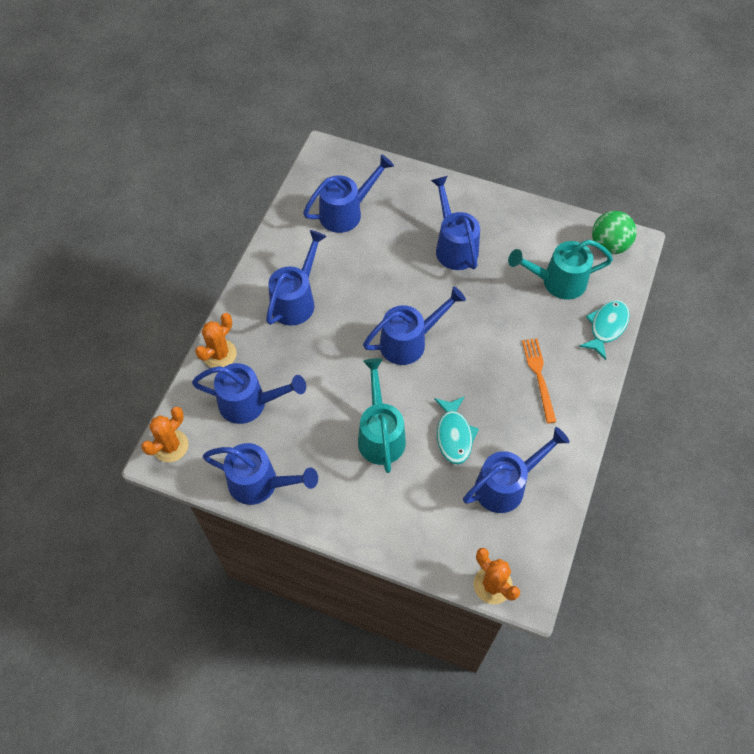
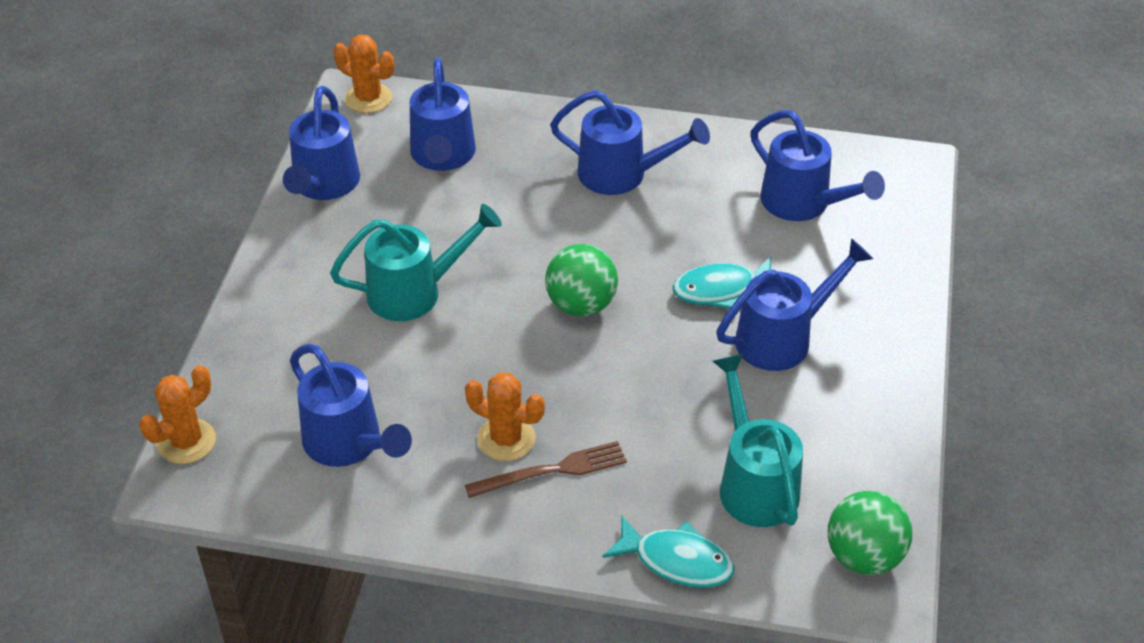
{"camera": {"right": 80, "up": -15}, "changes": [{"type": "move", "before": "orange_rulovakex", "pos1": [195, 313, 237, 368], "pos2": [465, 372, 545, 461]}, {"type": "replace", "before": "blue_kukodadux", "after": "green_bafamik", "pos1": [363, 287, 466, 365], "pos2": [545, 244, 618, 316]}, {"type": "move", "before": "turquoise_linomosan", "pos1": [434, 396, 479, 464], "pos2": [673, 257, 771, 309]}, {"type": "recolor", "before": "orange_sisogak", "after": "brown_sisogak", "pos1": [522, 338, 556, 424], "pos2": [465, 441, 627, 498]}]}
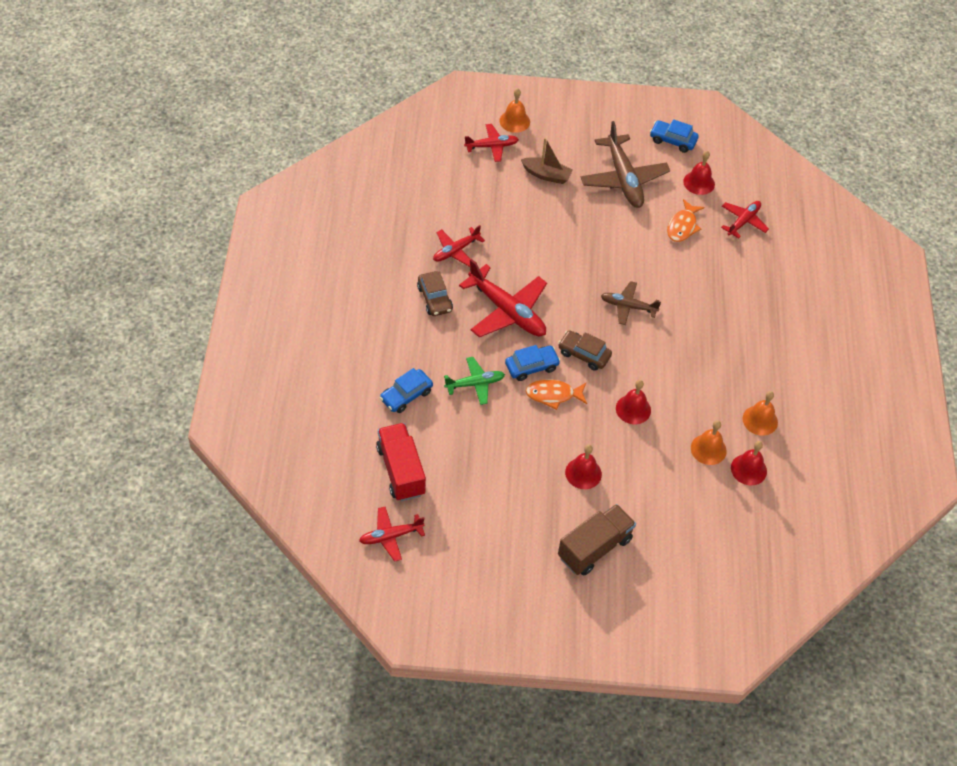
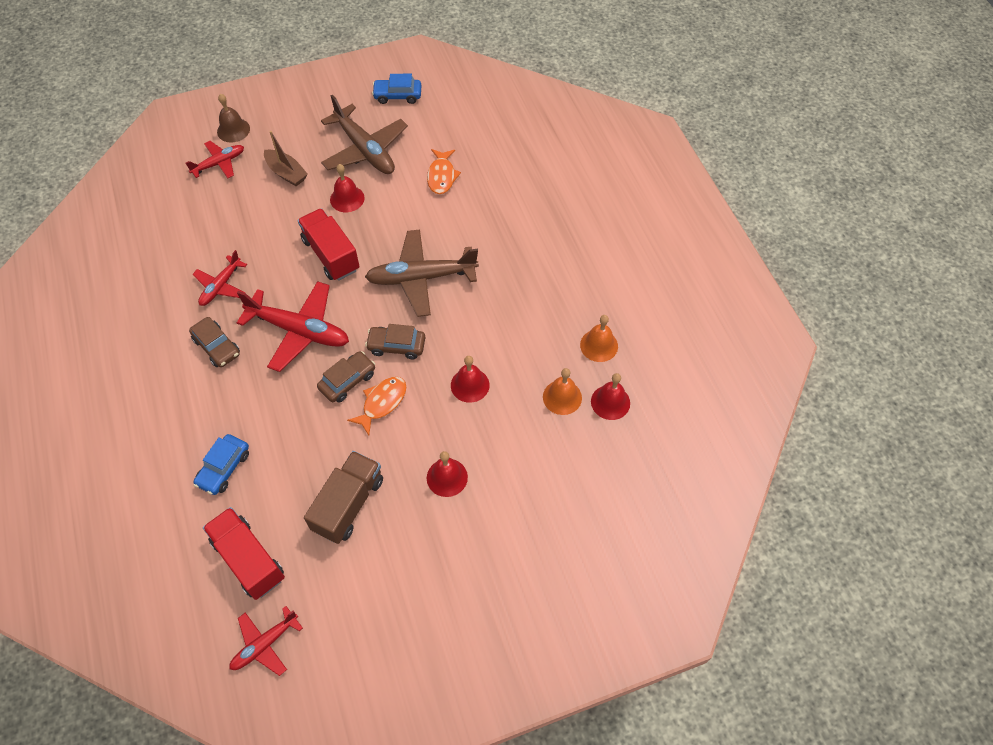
{"camera": {"right": -20, "up": 5}, "changes": [{"type": "delete", "before": "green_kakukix", "pos1": [444, 357, 505, 405]}, {"type": "recolor", "before": "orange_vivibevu", "after": "brown_vivibevu", "pos1": [500, 88, 530, 133], "pos2": [217, 94, 250, 143]}, {"type": "recolor", "before": "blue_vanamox", "after": "brown_vanamox", "pos1": [505, 345, 561, 381], "pos2": [317, 351, 375, 403]}, {"type": "rotate", "before": "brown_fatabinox", "pos1": [521, 138, 573, 184], "pos2": [264, 131, 308, 186], "turn": 45}, {"type": "rotate", "before": "orange_linomosan", "pos1": [526, 379, 587, 410], "pos2": [347, 377, 406, 435], "turn": 150}, {"type": "move", "before": "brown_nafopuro", "pos1": [558, 504, 636, 575], "pos2": [304, 451, 383, 544]}, {"type": "resize", "before": "brown_kakukix", "pos1": [601, 281, 661, 325], "pos2": [365, 229, 479, 317], "scale": 1.75}, {"type": "move", "before": "red_vivibevu", "pos1": [683, 151, 715, 195], "pos2": [330, 164, 365, 212]}, {"type": "delete", "before": "red_kakukix", "pos1": [721, 201, 769, 238]}, {"type": "insert", "after": "red_nafopuro", "pos2": [298, 208, 360, 281]}]}
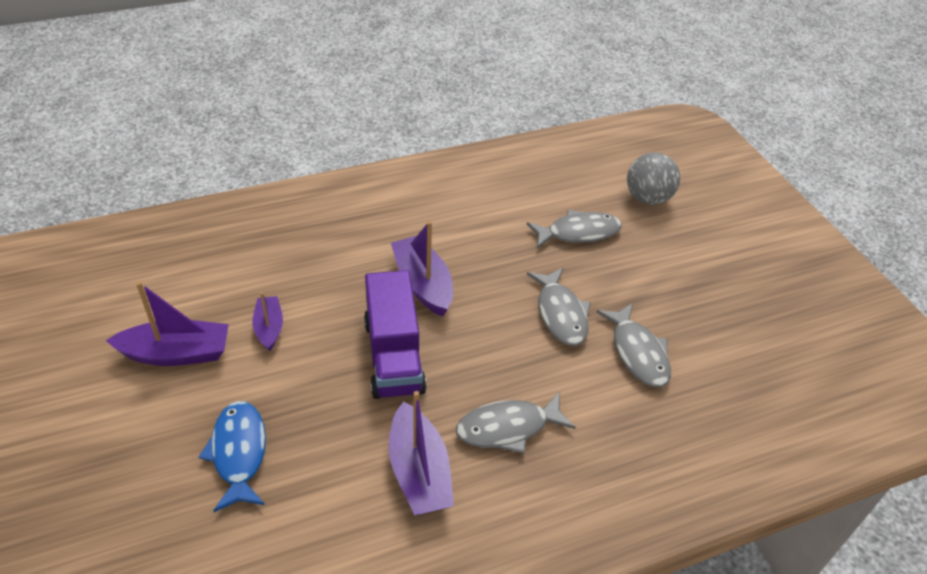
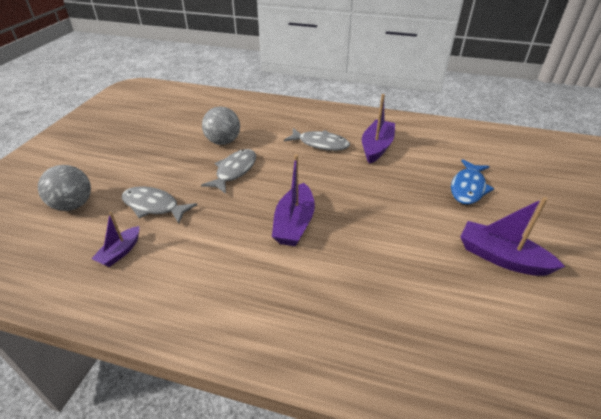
{"camera": {"right": -140, "up": -5}, "changes": [{"type": "move", "before": "purple_fatabinox", "pos1": [252, 292, 283, 351], "pos2": [91, 212, 139, 267]}, {"type": "delete", "before": "purple_nafopuro", "pos1": [364, 270, 427, 399]}, {"type": "replace", "before": "grey_linomosan", "after": "grey_bafamik", "pos1": [596, 303, 671, 387], "pos2": [202, 107, 240, 145]}]}
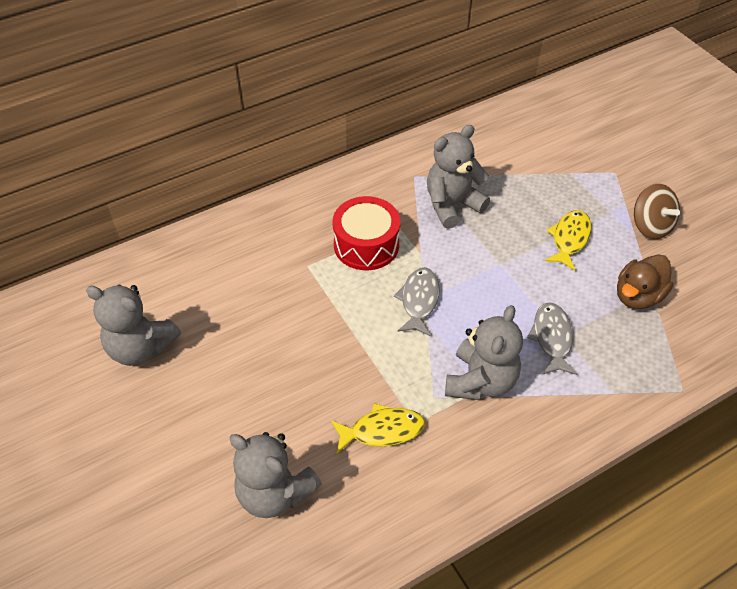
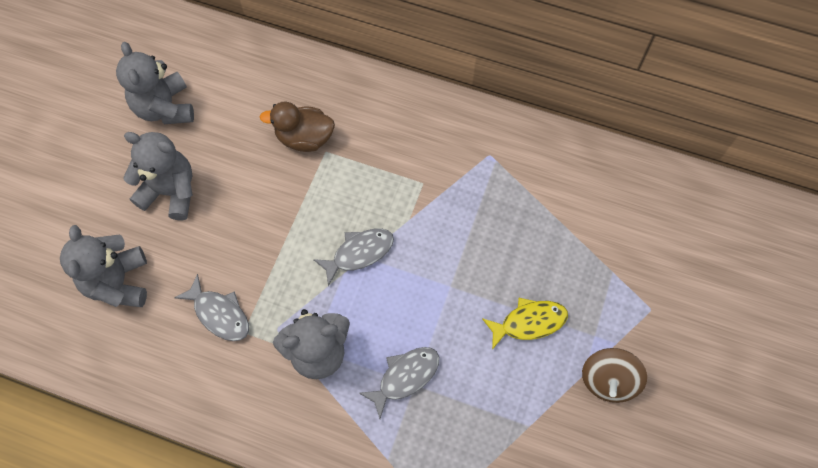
{"camera": {"right": 50, "up": 15}, "changes": [{"type": "recolor", "before": "yellow_linomosan", "after": "grey_linomosan", "pos1": [331, 403, 425, 453], "pos2": [174, 274, 249, 341]}, {"type": "delete", "before": "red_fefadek", "pos1": [333, 196, 400, 270]}, {"type": "move", "before": "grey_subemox", "pos1": [427, 125, 490, 229], "pos2": [123, 132, 193, 220]}, {"type": "move", "before": "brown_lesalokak", "pos1": [617, 254, 673, 309], "pos2": [259, 101, 335, 152]}]}
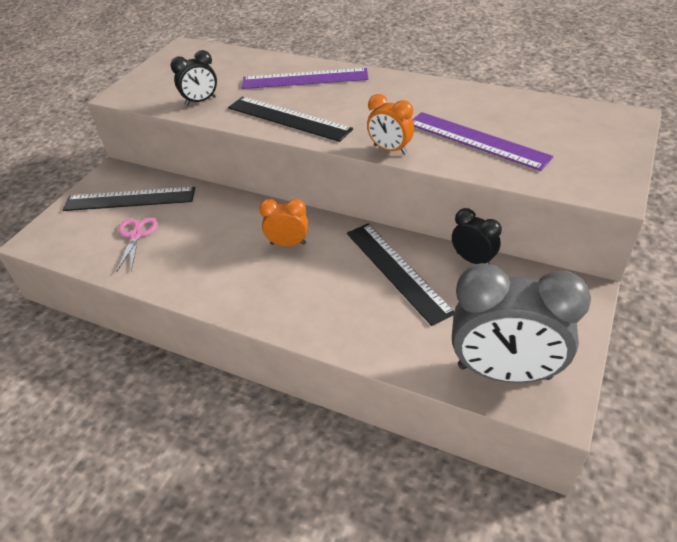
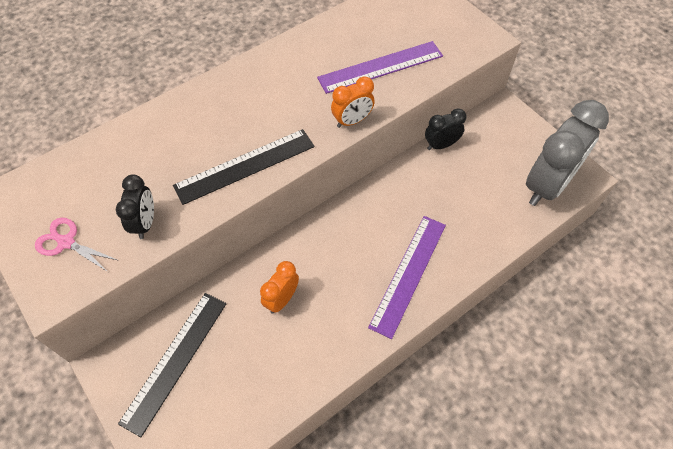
{"camera": {"right": -65, "up": 15}, "changes": [{"type": "move", "before": "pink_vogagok", "pos1": [116, 217, 158, 272], "pos2": [35, 218, 119, 272]}, {"type": "move", "before": "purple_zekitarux", "pos1": [242, 68, 368, 89], "pos2": [368, 216, 446, 339]}, {"type": "move", "before": "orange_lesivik", "pos1": [259, 199, 308, 246], "pos2": [260, 261, 299, 314]}, {"type": "delete", "before": "black_zekitarux", "pos1": [347, 224, 454, 326]}]}
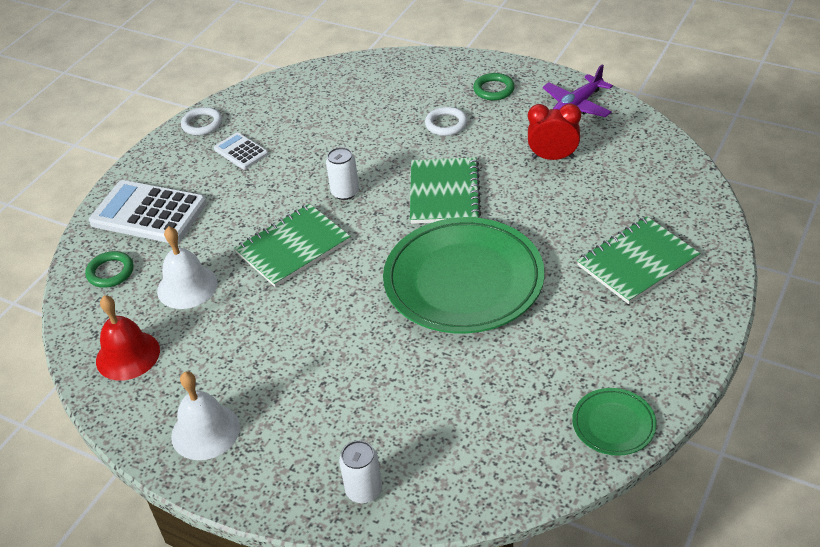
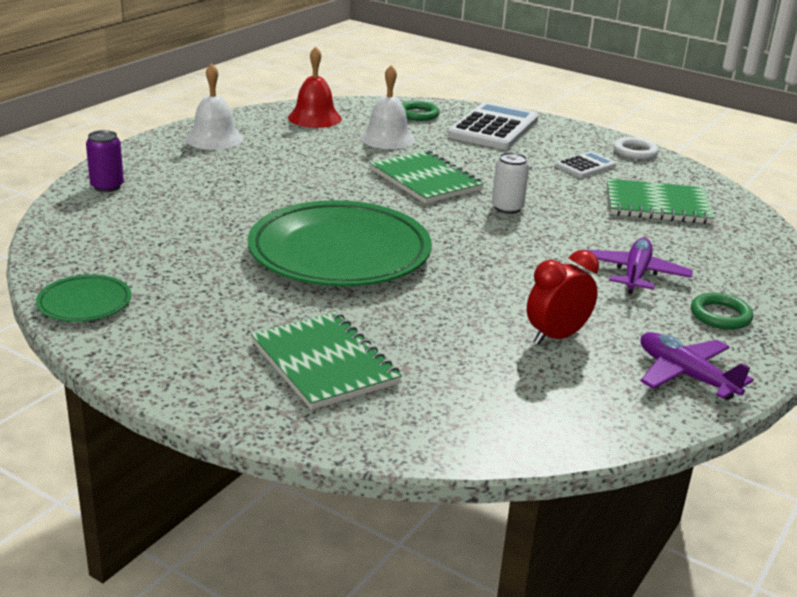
{"camera": {"right": 90, "up": -15}, "changes": [{"type": "recolor", "before": "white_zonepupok", "after": "purple_zonepupok", "pos1": [339, 440, 382, 503], "pos2": [86, 130, 124, 192]}, {"type": "move", "before": "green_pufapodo", "pos1": [410, 157, 481, 224], "pos2": [607, 178, 714, 224]}, {"type": "replace", "before": "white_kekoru", "after": "purple_kakukix", "pos1": [425, 107, 468, 136], "pos2": [587, 238, 693, 294]}, {"type": "rotate", "before": "red_lesivik", "pos1": [528, 104, 581, 160], "pos2": [527, 250, 599, 345], "turn": -135}]}
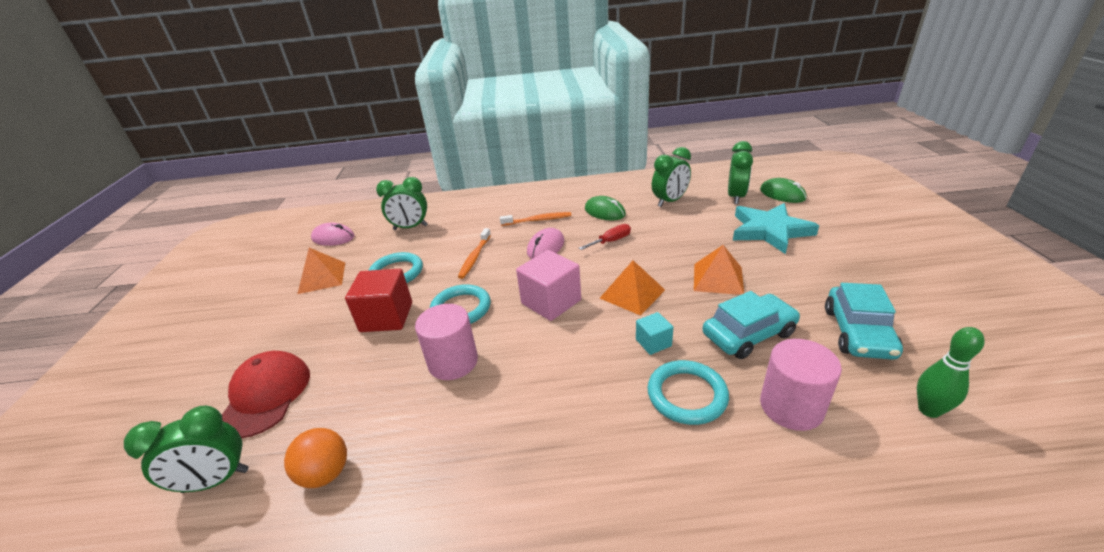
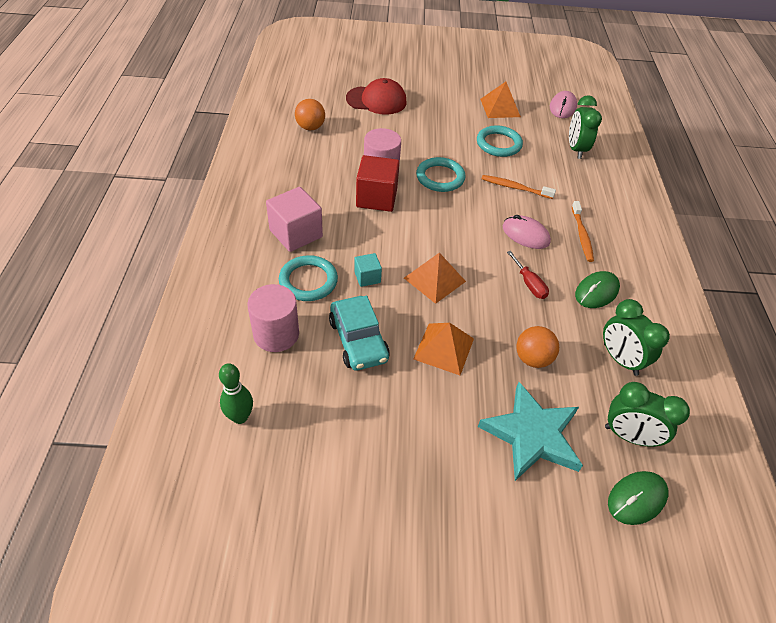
{"camera": {"right": 90, "up": 15}, "changes": [{"type": "delete", "before": "green_lesivik", "pos1": [124, 405, 249, 493]}, {"type": "move", "before": "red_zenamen", "pos1": [345, 269, 412, 332], "pos2": [356, 155, 400, 212]}, {"type": "move", "before": "pink_zenamen", "pos1": [516, 250, 581, 321], "pos2": [266, 187, 323, 252]}, {"type": "delete", "before": "turquoise_vanamox", "pos1": [825, 283, 903, 360]}, {"type": "insert", "after": "orange_bafamik", "pos2": [516, 326, 559, 368]}]}
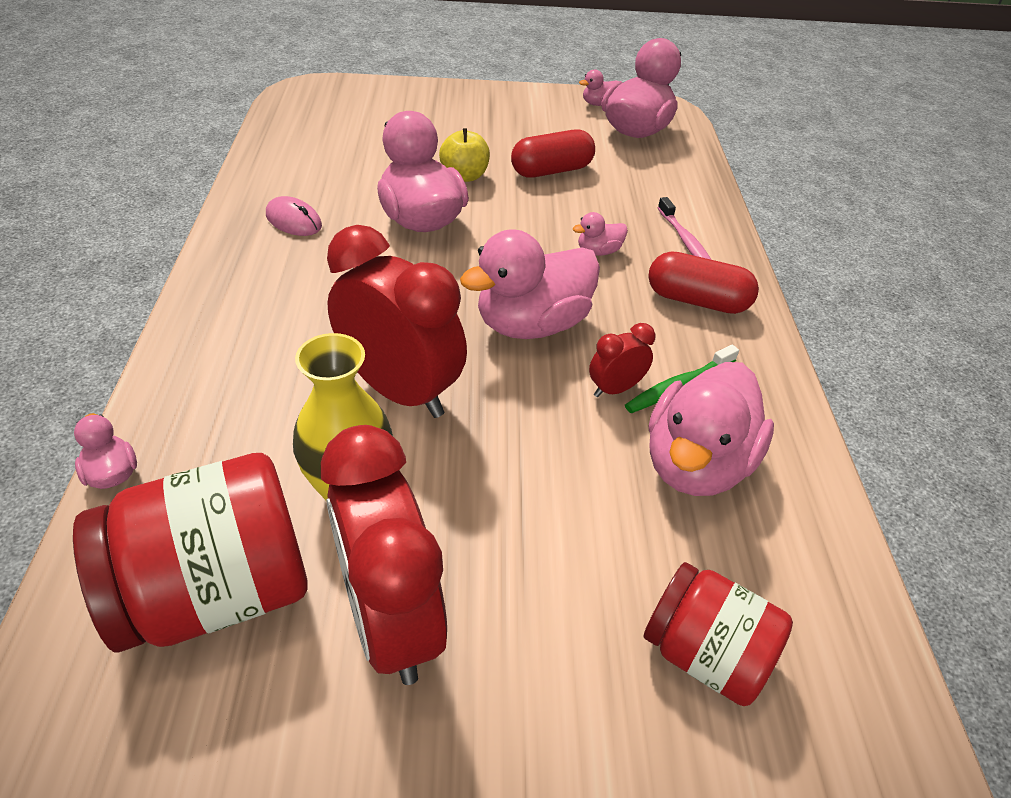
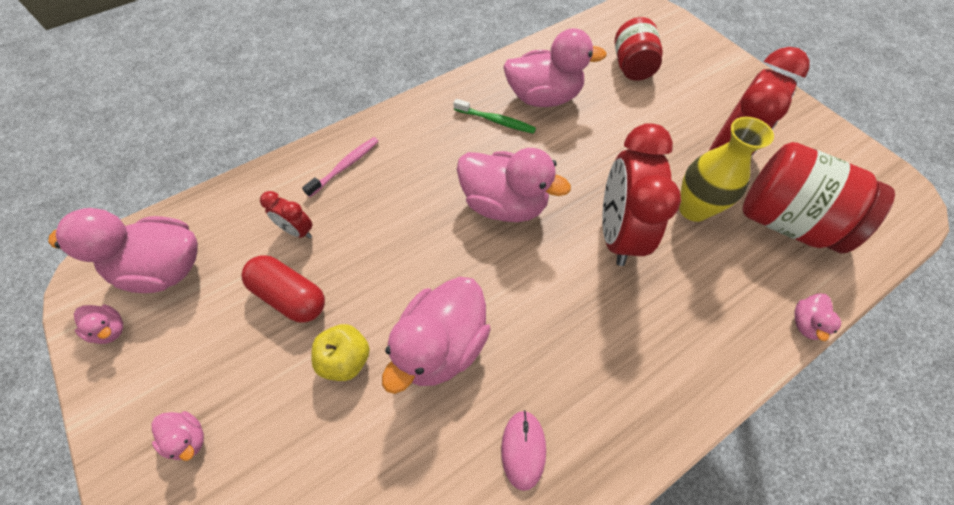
{"camera": {"right": -120, "up": 15}, "changes": [{"type": "move", "before": "pink_lesalokak", "pos1": [573, 212, 628, 256], "pos2": [151, 411, 204, 461]}, {"type": "move", "before": "red_lesivik", "pos1": [589, 323, 655, 397], "pos2": [260, 191, 313, 239]}, {"type": "delete", "before": "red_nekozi", "pos1": [648, 251, 759, 314]}]}
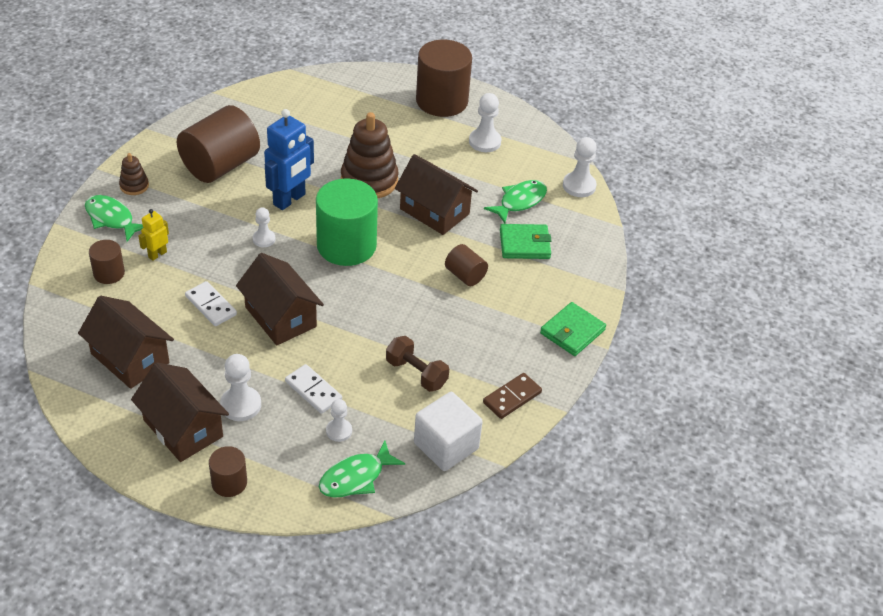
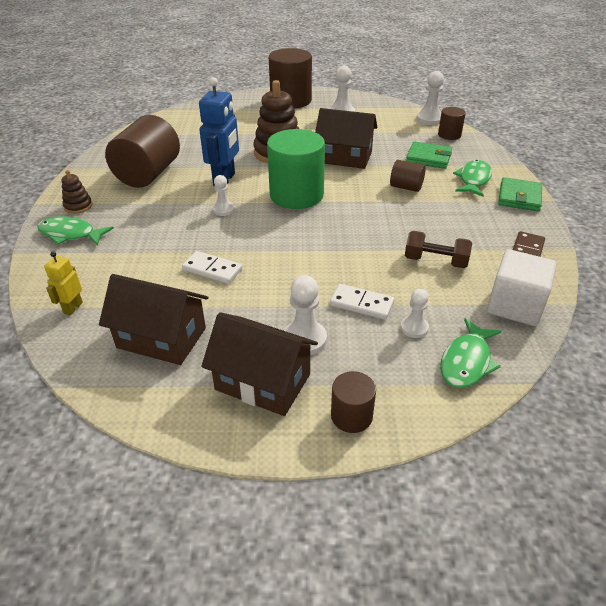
{"camera": {"right": -20, "up": -5}, "changes": [{"type": "move", "before": "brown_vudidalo", "pos1": [89, 240, 125, 284], "pos2": [438, 107, 466, 140]}, {"type": "move", "before": "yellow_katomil", "pos1": [138, 209, 169, 261], "pos2": [44, 251, 83, 315]}, {"type": "delete", "before": "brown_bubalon", "pos1": [236, 253, 324, 345]}, {"type": "move", "before": "green_linomosan", "pos1": [484, 180, 547, 224], "pos2": [453, 160, 492, 197]}, {"type": "rotate", "before": "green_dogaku", "pos1": [500, 224, 552, 259], "pos2": [406, 141, 452, 169], "turn": 45}]}
